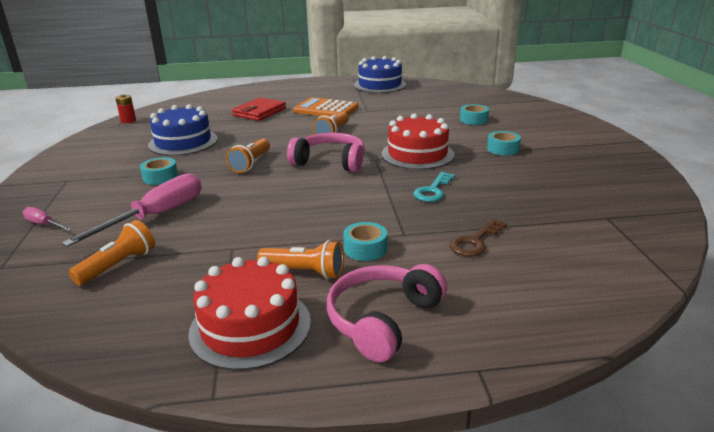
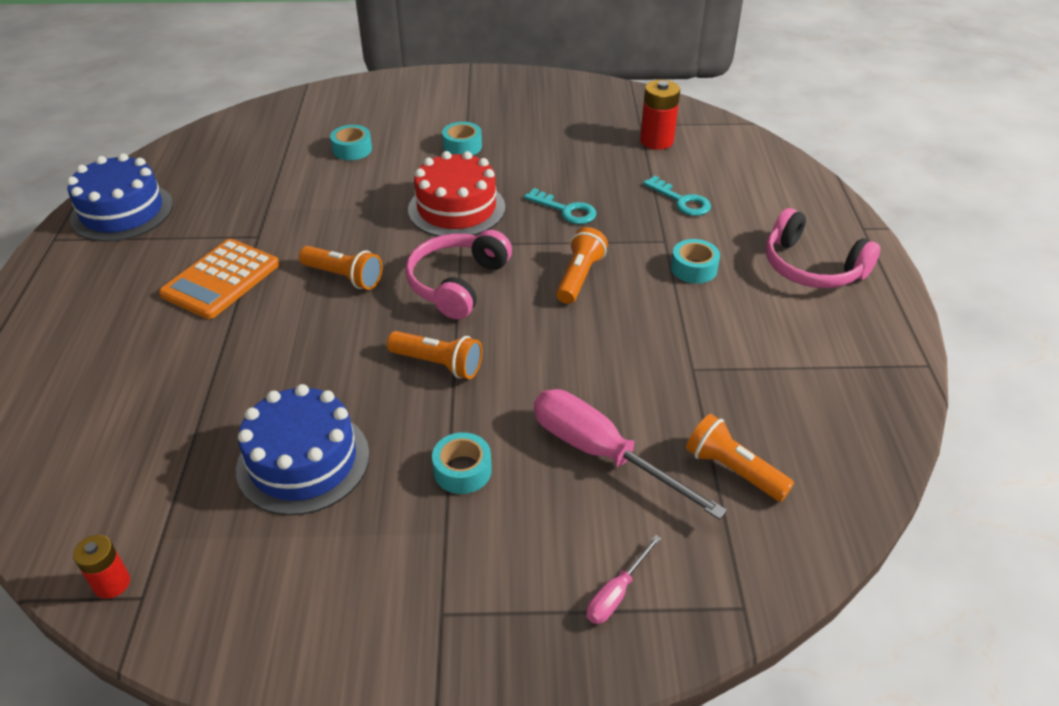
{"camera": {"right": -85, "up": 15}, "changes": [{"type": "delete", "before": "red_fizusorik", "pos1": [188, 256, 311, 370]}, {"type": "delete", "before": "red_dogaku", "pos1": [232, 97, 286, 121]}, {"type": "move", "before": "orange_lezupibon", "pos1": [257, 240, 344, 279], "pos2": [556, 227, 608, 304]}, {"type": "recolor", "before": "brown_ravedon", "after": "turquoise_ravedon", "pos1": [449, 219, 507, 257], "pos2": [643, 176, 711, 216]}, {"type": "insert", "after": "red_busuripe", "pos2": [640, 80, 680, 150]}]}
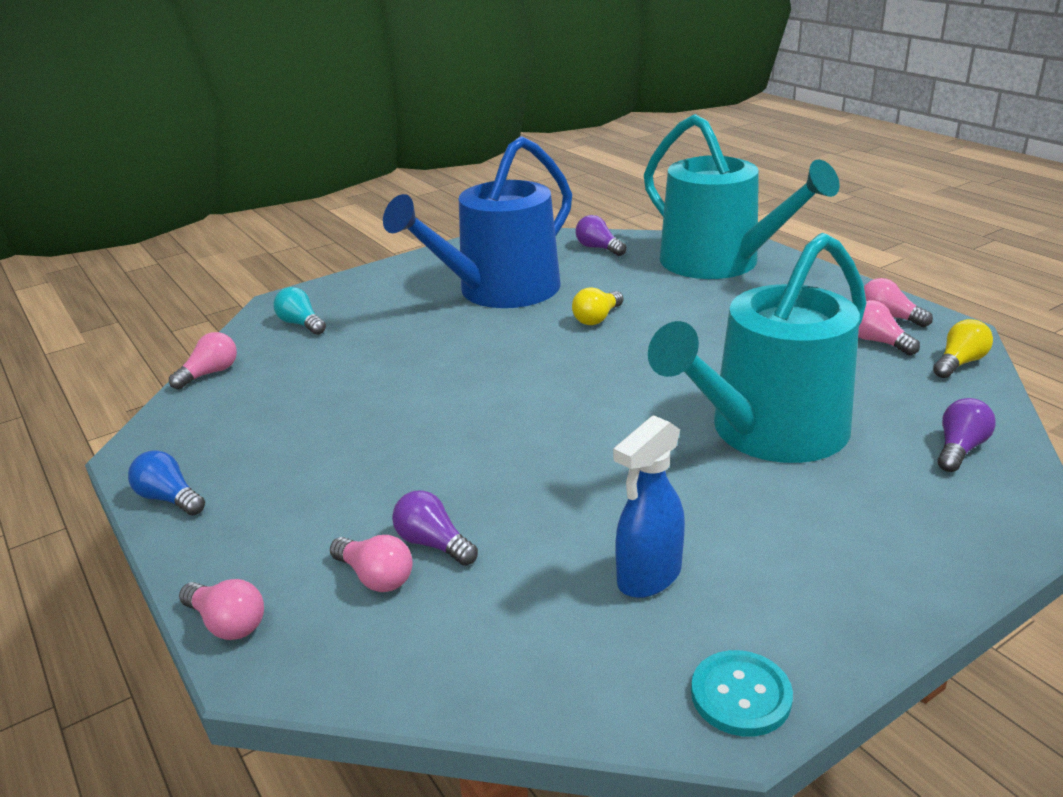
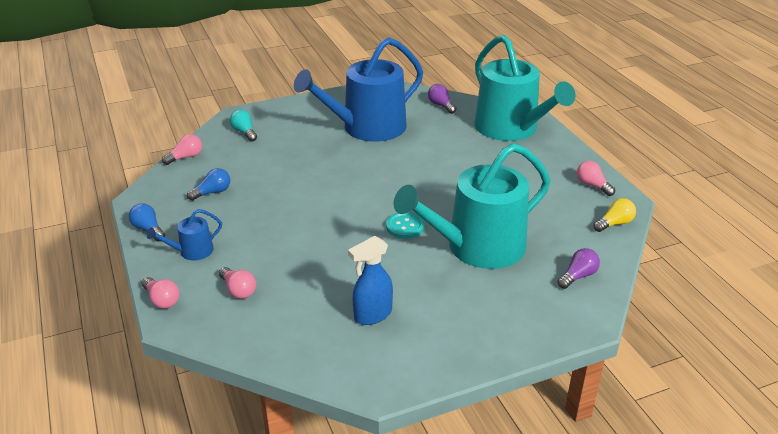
{"camera": {"right": 10, "up": 5}, "changes": [{"type": "delete", "before": "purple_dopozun", "pos1": [392, 490, 478, 566]}, {"type": "delete", "before": "yellow_dopozun", "pos1": [572, 287, 623, 325]}, {"type": "move", "before": "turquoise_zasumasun", "pos1": [691, 650, 793, 737], "pos2": [386, 212, 425, 239]}, {"type": "delete", "before": "pink_dopozun", "pos1": [858, 300, 920, 355]}, {"type": "insert", "after": "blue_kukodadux", "pos2": [147, 209, 222, 260]}, {"type": "insert", "after": "blue_dopozun", "pos2": [187, 168, 230, 201]}]}
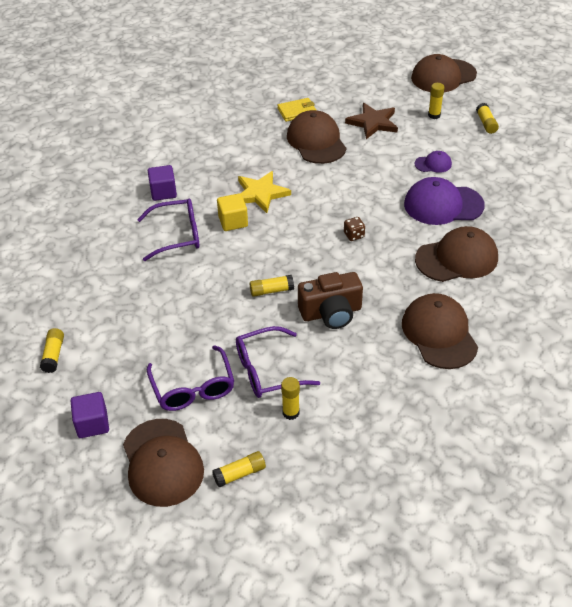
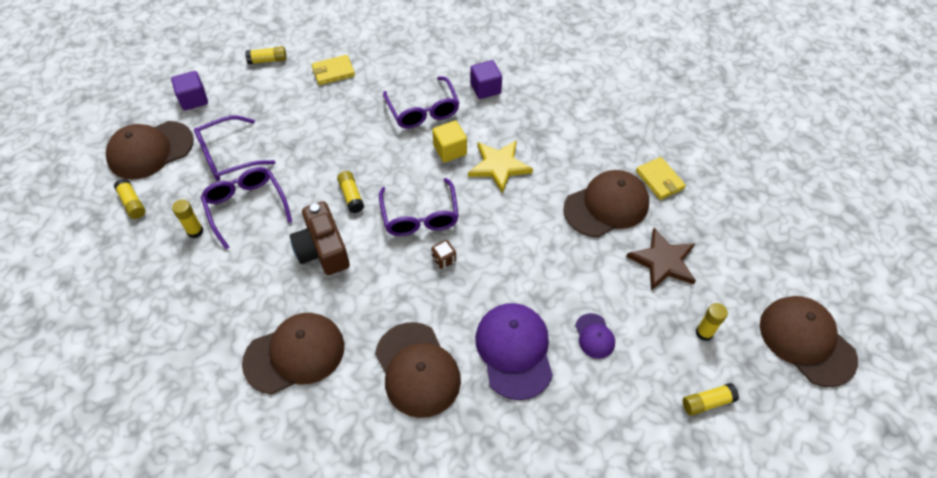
{"camera": {"right": 80, "up": 10}, "changes": [{"type": "insert", "after": "yellow_dogaku", "pos2": [312, 55, 355, 85]}, {"type": "insert", "after": "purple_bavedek", "pos2": [379, 178, 459, 236]}]}
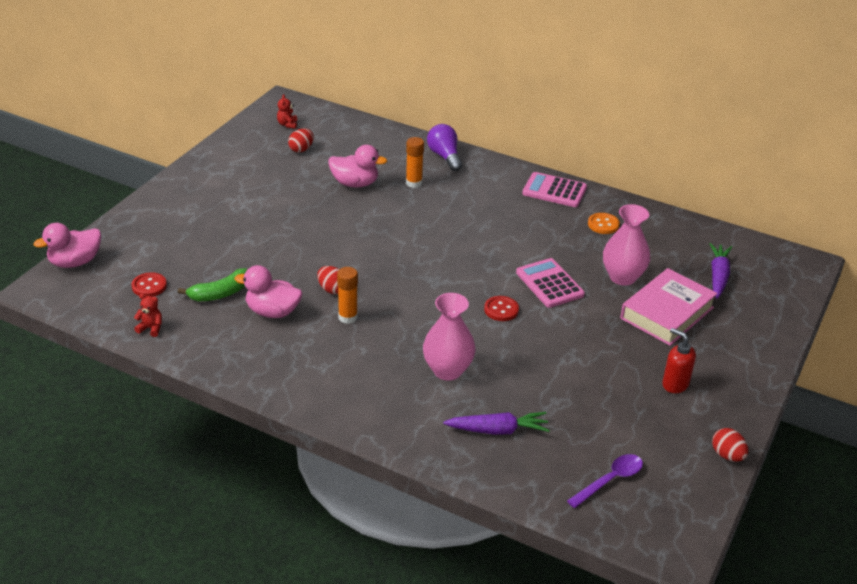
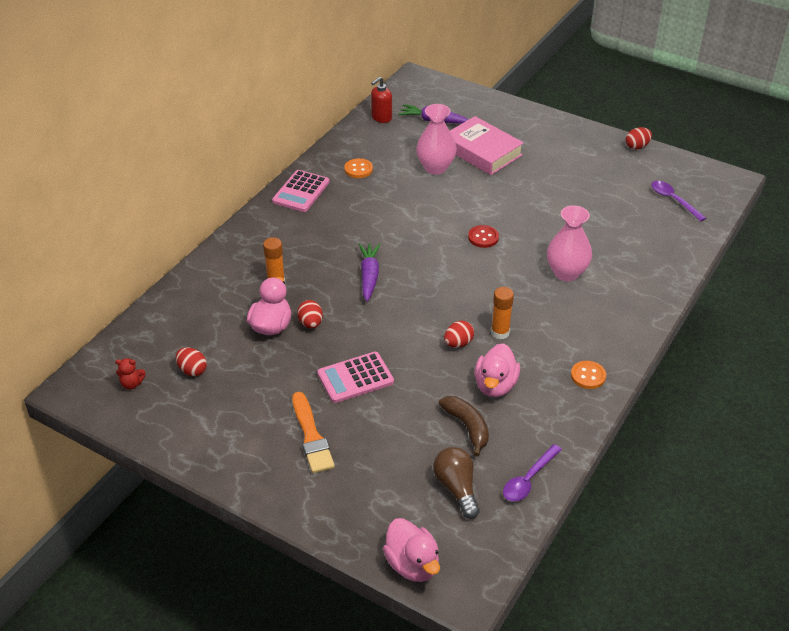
{"camera": {"right": -85, "up": 5}, "changes": [{"type": "replace", "before": "red_zasumasun", "after": "brown_dopozun", "pos1": [131, 272, 167, 297], "pos2": [433, 447, 480, 519]}, {"type": "replace", "before": "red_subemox", "after": "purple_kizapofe", "pos1": [134, 294, 162, 337], "pos2": [503, 444, 562, 501]}, {"type": "recolor", "before": "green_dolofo", "after": "brown_dolofo", "pos1": [178, 268, 248, 301], "pos2": [439, 396, 489, 457]}, {"type": "delete", "before": "purple_dopozun", "pos1": [427, 124, 462, 171]}, {"type": "move", "before": "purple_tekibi", "pos1": [443, 412, 550, 435], "pos2": [359, 243, 381, 302]}, {"type": "move", "before": "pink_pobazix", "pos1": [516, 258, 585, 308], "pos2": [317, 352, 394, 403]}, {"type": "move", "before": "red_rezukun", "pos1": [662, 328, 696, 393], "pos2": [371, 77, 392, 123]}, {"type": "insert", "after": "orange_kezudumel", "pos2": [292, 392, 335, 473]}, {"type": "insert", "after": "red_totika", "pos2": [297, 300, 323, 328]}, {"type": "insert", "after": "orange_zasumasun", "pos2": [571, 361, 606, 389]}]}
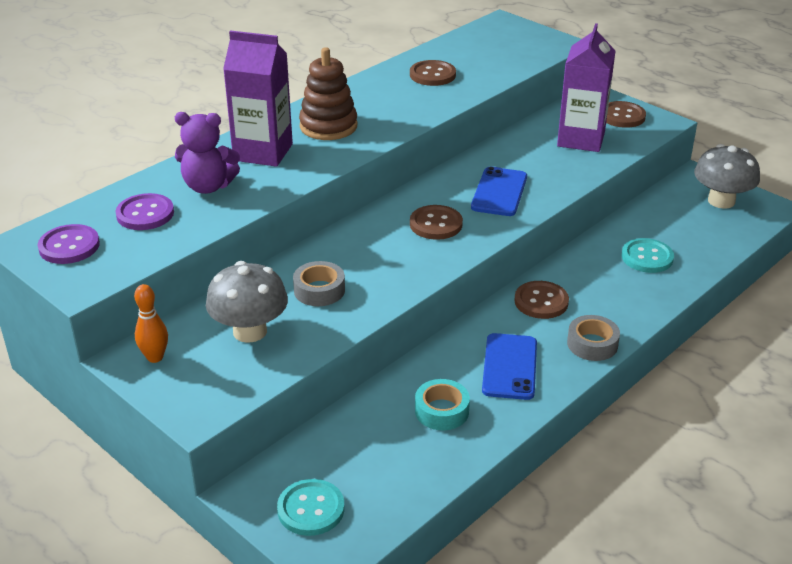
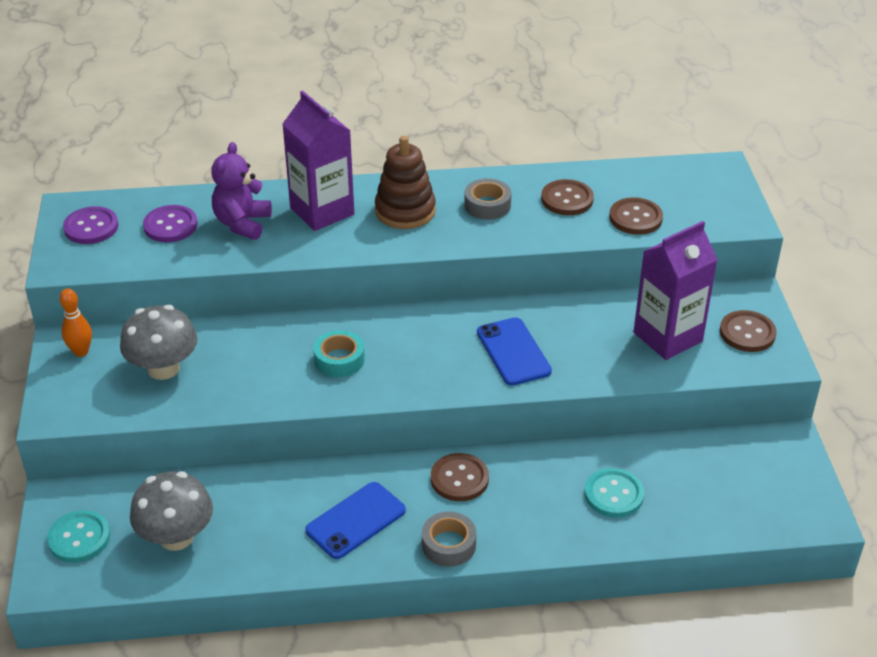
{"camera": {"right": 40, "up": 5}, "changes": [{"type": "rotate", "before": "purple_subemox", "pos1": [175, 112, 240, 194], "pos2": [211, 142, 272, 240], "turn": 60}, {"type": "move", "before": "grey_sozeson", "pos1": [293, 261, 345, 306], "pos2": [464, 179, 511, 220]}, {"type": "move", "before": "brown_zasumasun", "pos1": [410, 205, 463, 240], "pos2": [609, 197, 663, 235]}, {"type": "move", "before": "turquoise_sozeson", "pos1": [415, 379, 470, 430], "pos2": [313, 330, 365, 377]}, {"type": "rotate", "before": "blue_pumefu", "pos1": [471, 166, 527, 216], "pos2": [477, 317, 552, 386], "turn": -75}, {"type": "move", "before": "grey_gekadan", "pos1": [694, 144, 760, 209], "pos2": [130, 471, 213, 551]}]}
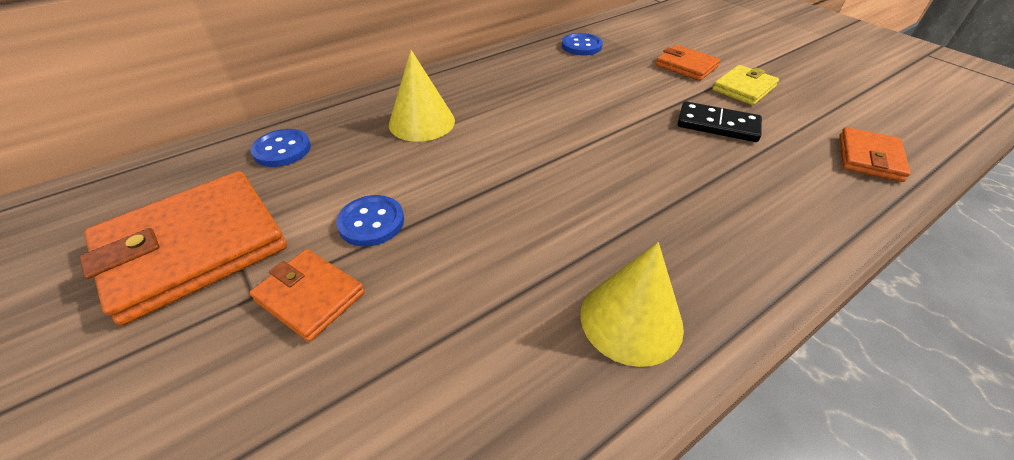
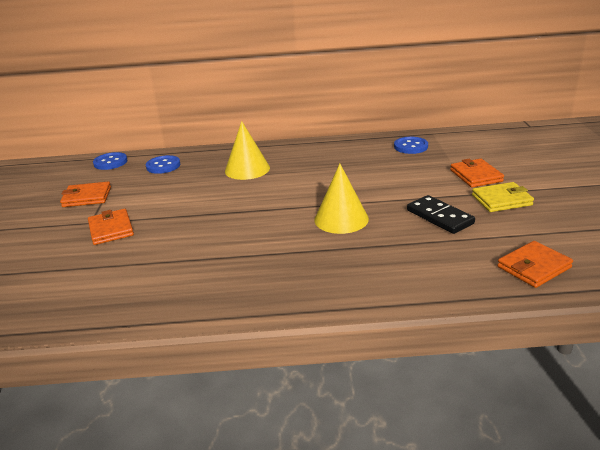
{"camera": {"right": 35, "up": -15}, "changes": [{"type": "resize", "before": "orange_dogaku", "pos1": [80, 171, 287, 325], "pos2": [60, 182, 111, 207], "scale": 0.52}, {"type": "move", "before": "blue_zasumasun", "pos1": [336, 195, 404, 246], "pos2": [93, 152, 128, 170]}, {"type": "move", "before": "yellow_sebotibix", "pos1": [580, 242, 684, 367], "pos2": [314, 164, 369, 234]}]}
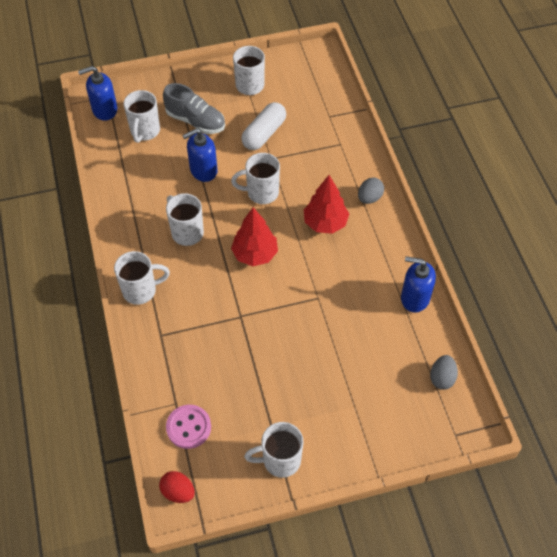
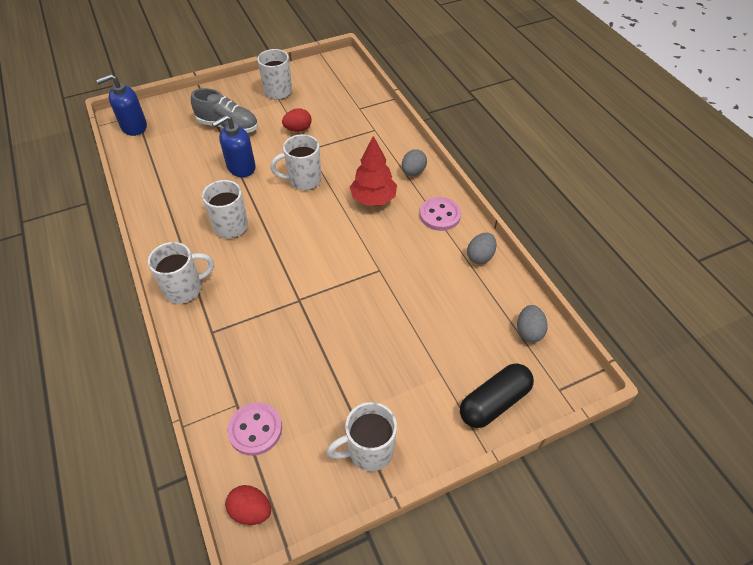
{"camera": {"right": -10, "up": -5}, "changes": [{"type": "delete", "before": "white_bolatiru", "pos1": [124, 90, 160, 143]}, {"type": "delete", "before": "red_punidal", "pos1": [231, 207, 278, 266]}, {"type": "replace", "before": "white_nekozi", "after": "red_totika", "pos1": [241, 102, 286, 150], "pos2": [282, 108, 312, 132]}, {"type": "replace", "before": "blue_rezukun", "after": "grey_totika", "pos1": [401, 256, 436, 313], "pos2": [467, 233, 497, 264]}, {"type": "insert", "after": "pink_zasumasun", "pos2": [420, 197, 461, 231]}, {"type": "insert", "after": "black_nekozi", "pos2": [460, 363, 534, 428]}]}
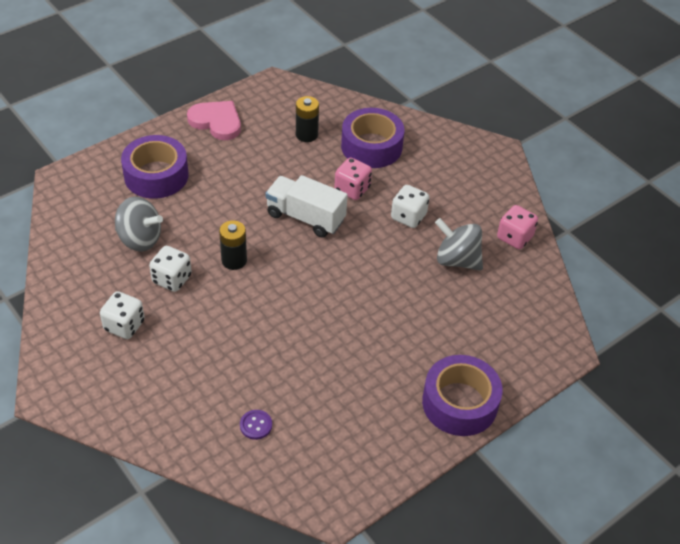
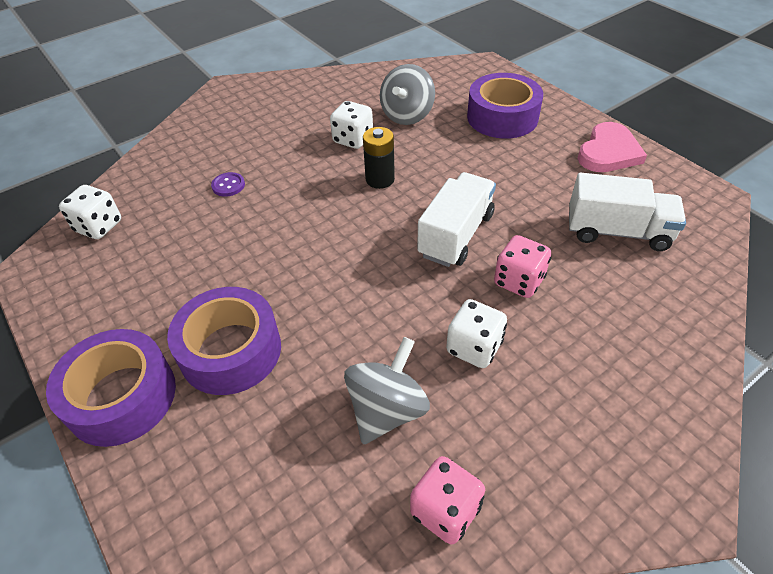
{"camera": {"right": 95, "up": 0}, "changes": [{"type": "move", "before": "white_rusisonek", "pos1": [100, 291, 145, 339], "pos2": [59, 185, 121, 239]}, {"type": "move", "before": "purple_zasumasun", "pos1": [240, 410, 272, 440], "pos2": [211, 172, 245, 197]}, {"type": "replace", "before": "black_busuripe", "after": "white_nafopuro", "pos1": [296, 96, 319, 142], "pos2": [569, 173, 686, 251]}, {"type": "move", "before": "purple_sozeson", "pos1": [341, 108, 404, 168], "pos2": [167, 287, 281, 395]}]}
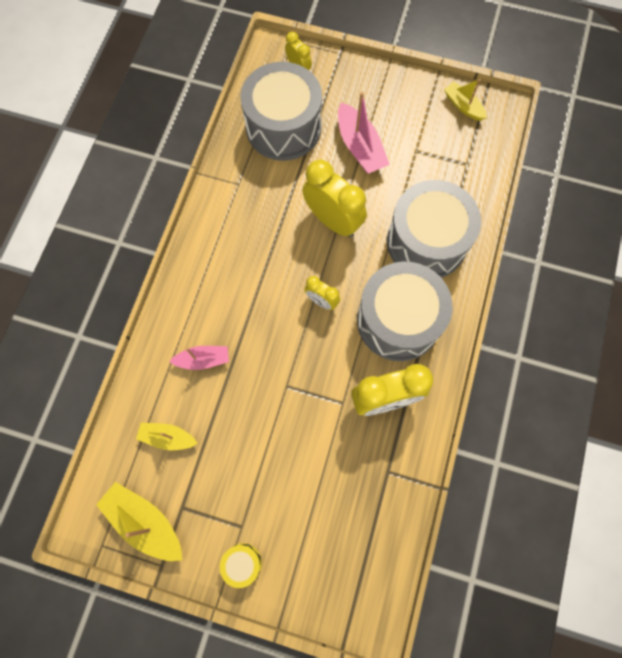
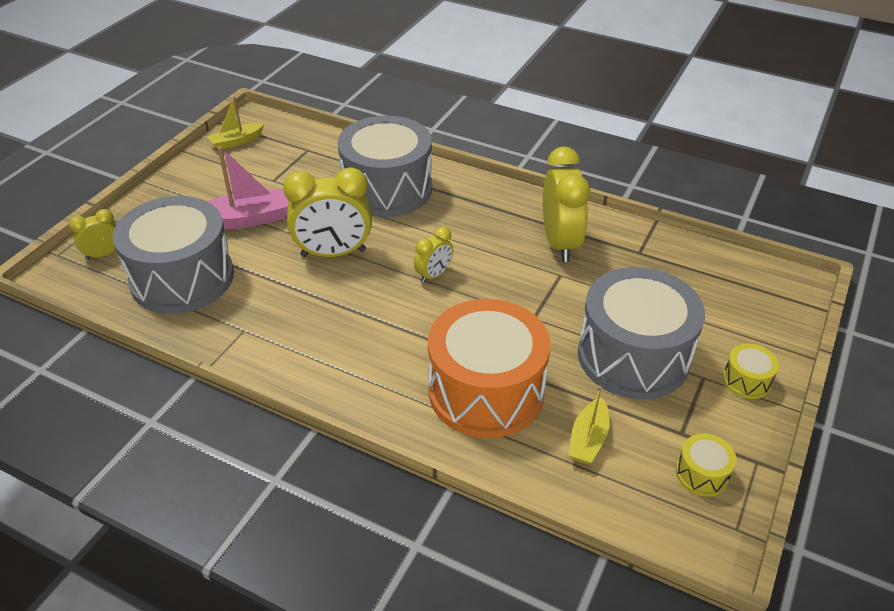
{"camera": {"right": -80, "up": -30}, "changes": [{"type": "replace", "before": "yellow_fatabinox", "after": "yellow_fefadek", "pos1": [96, 482, 182, 561], "pos2": [676, 434, 736, 497]}, {"type": "replace", "before": "pink_fatabinox", "after": "orange_fefadek", "pos1": [169, 346, 229, 370], "pos2": [428, 299, 551, 438]}, {"type": "rotate", "before": "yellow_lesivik", "pos1": [302, 160, 367, 237], "pos2": [283, 167, 372, 257], "turn": -150}, {"type": "move", "before": "grey_fefadek", "pos1": [357, 262, 453, 361], "pos2": [578, 267, 705, 399]}]}
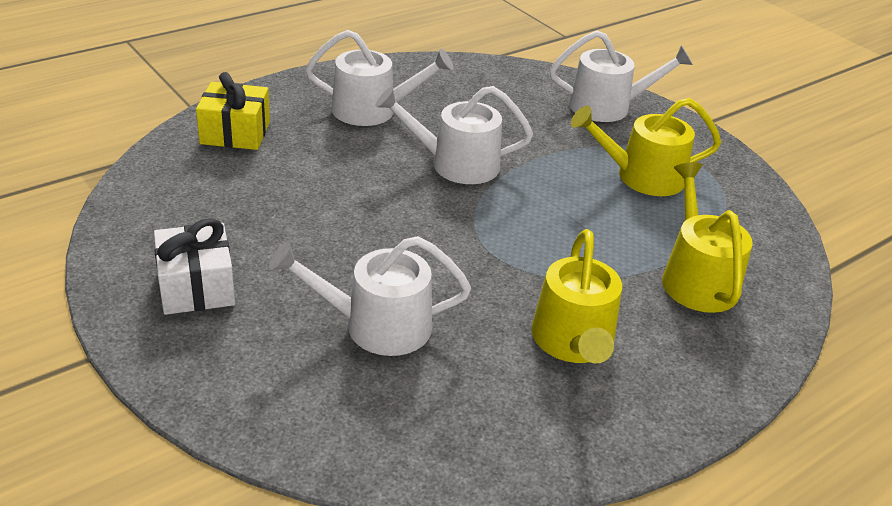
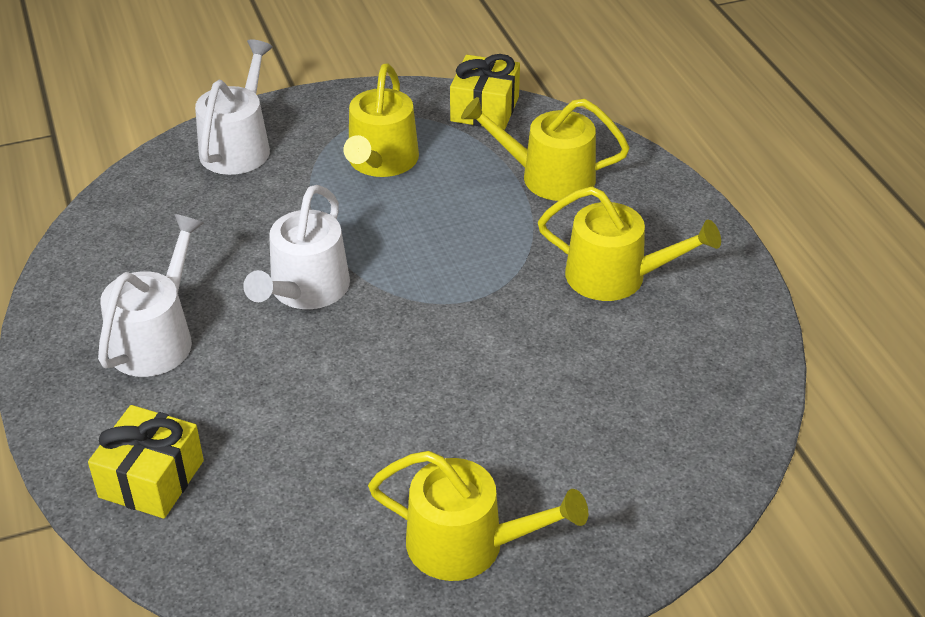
{"camera": {"right": -70, "up": 5}, "changes": [{"type": "replace", "before": "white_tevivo", "after": "yellow_kukodadux", "pos1": [154, 218, 235, 315], "pos2": [368, 451, 588, 581]}, {"type": "delete", "before": "white_kukodadux", "pos1": [269, 236, 471, 356]}, {"type": "insert", "after": "yellow_tevivo", "pos2": [450, 54, 520, 130]}]}
